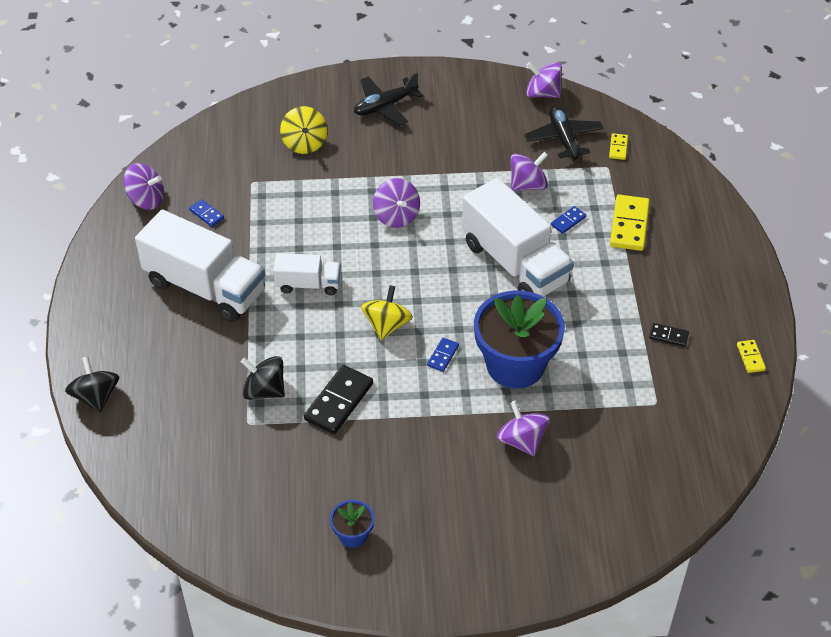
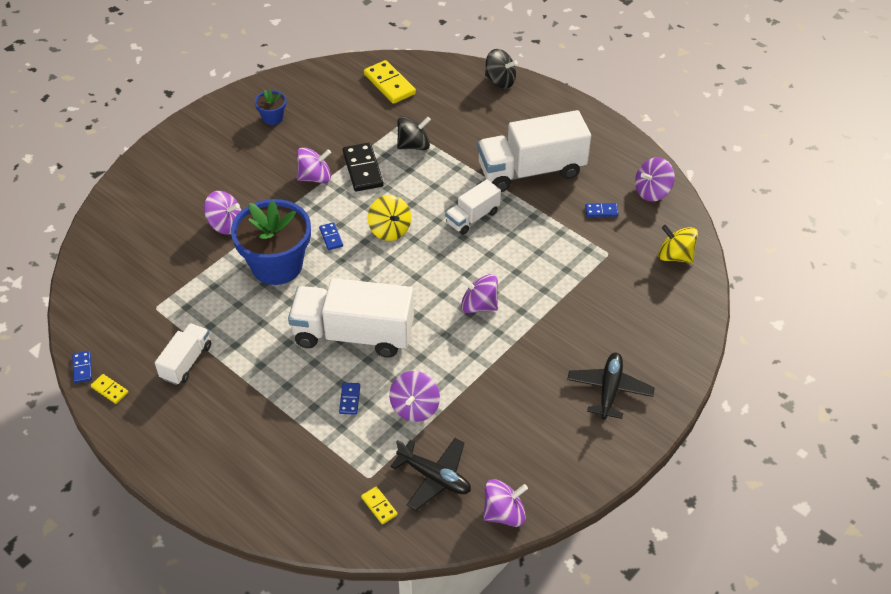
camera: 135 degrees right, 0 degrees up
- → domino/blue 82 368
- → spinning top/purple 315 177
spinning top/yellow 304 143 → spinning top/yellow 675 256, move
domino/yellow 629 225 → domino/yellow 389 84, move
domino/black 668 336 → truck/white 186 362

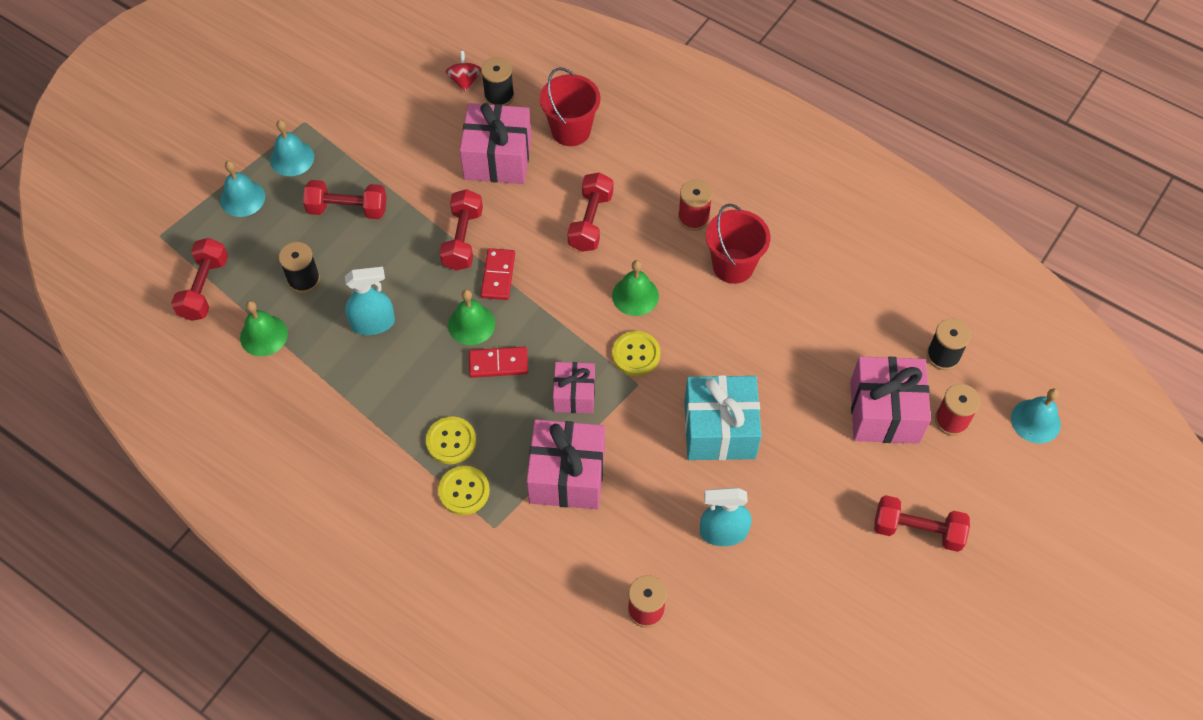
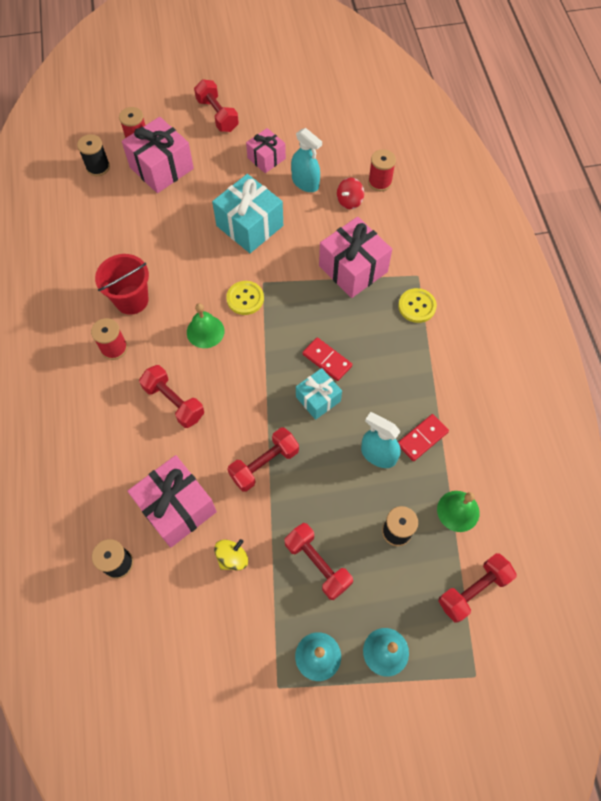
camera: 135 degrees left, 5 degrees up
button/yellow 451 441 → -
bucket/red 571 130 → -
bell/turquoise 1035 421 → -
- → spinning top/yellow 232 557
spinning top/red 465 81 → spinning top/red 349 201, move
domino/red 498 275 → domino/red 422 438, move
gift/pink 574 395 → gift/pink 266 158, move
bell/green 471 324 → gift/turquoise 318 399
dumbbell/red 590 221 → dumbbell/red 174 402, 75 degrees clockwise

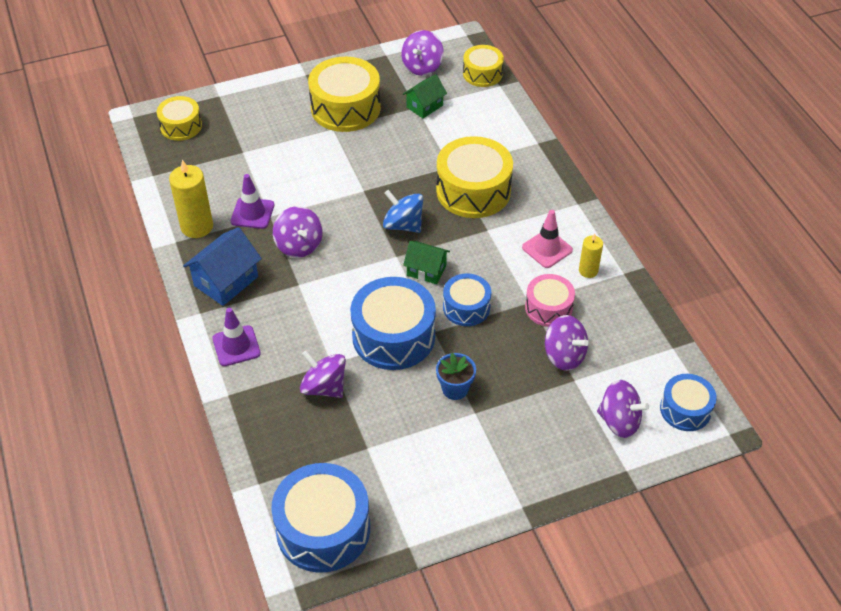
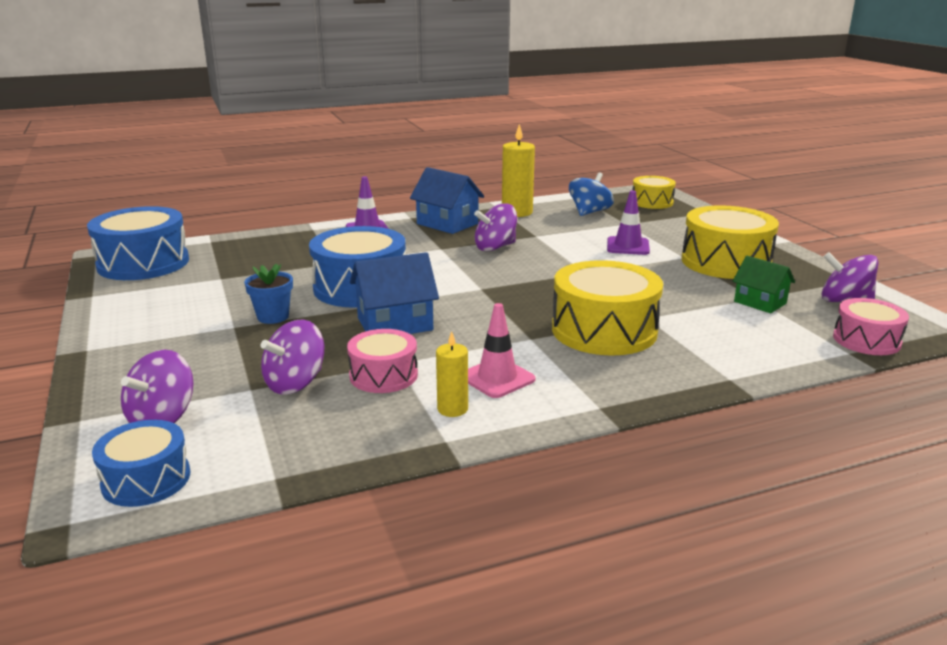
camera: 90 degrees right, 25 degrees down
spinning top/purple 324 387 → -
house/green 426 270 → -
traffic cone/purple 252 213 → traffic cone/purple 628 246, move
spinning top/blue 403 225 → spinning top/blue 589 212, move
drum/blue 466 307 → house/blue 395 324
drum/yellow 482 74 → drum/pink 866 340

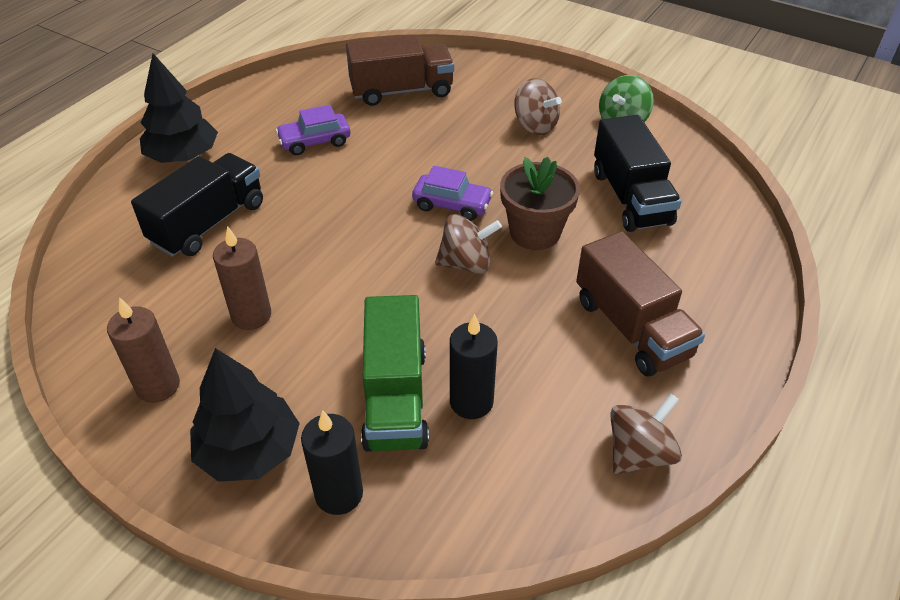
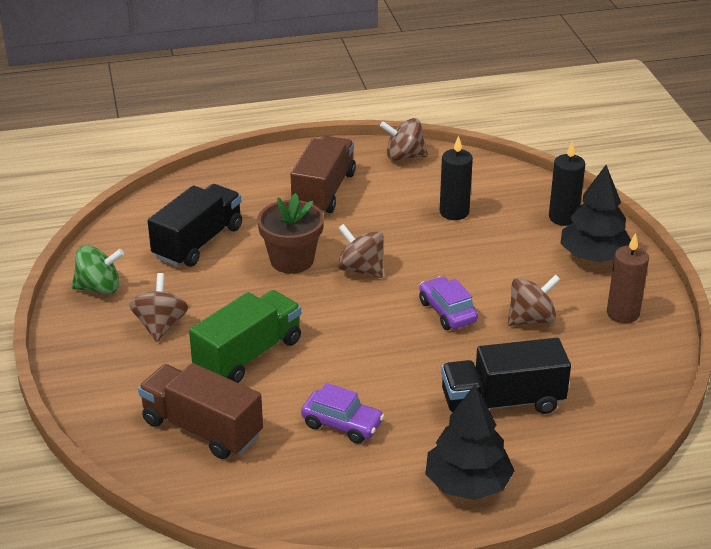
camera: 135 degrees left, 10 degrees down
truck/green 395 397 → truck/green 248 355, move
car/purple 452 205 → car/purple 447 312, move
candle/brown 251 315 → spinning top/brown 531 319

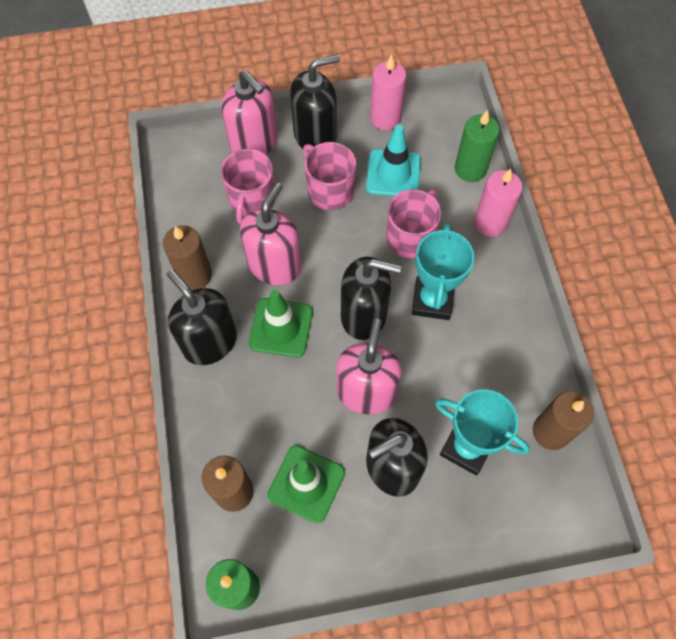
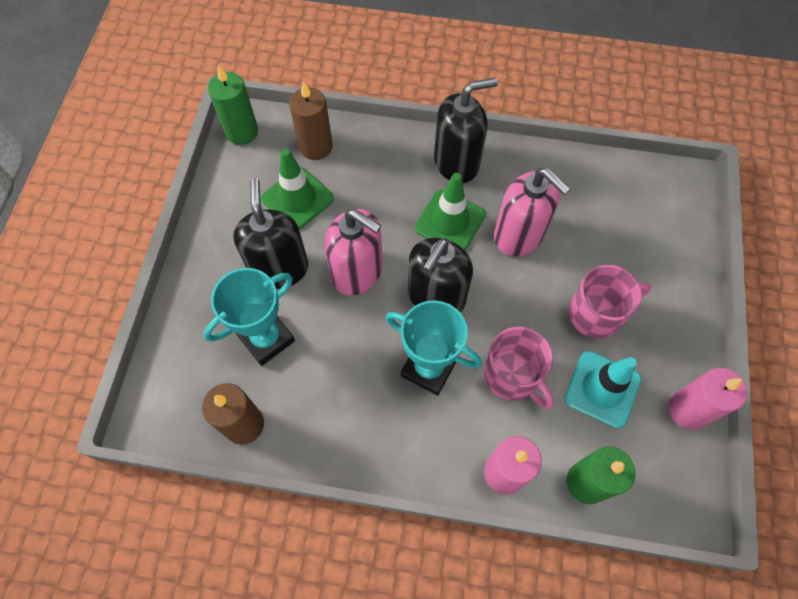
camera: 110 degrees right, 0 degrees up
candle/brown 194 275 → -
mug/pink 251 200 → -
soap dispenser/pink 254 143 → -
soap dispenser/black 315 136 → -

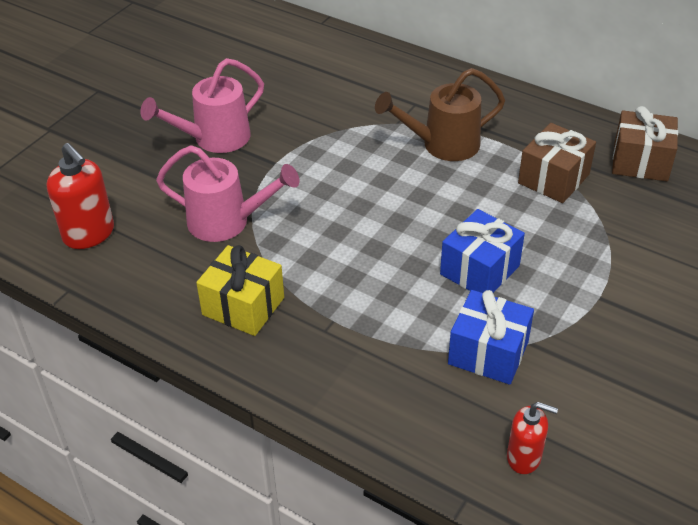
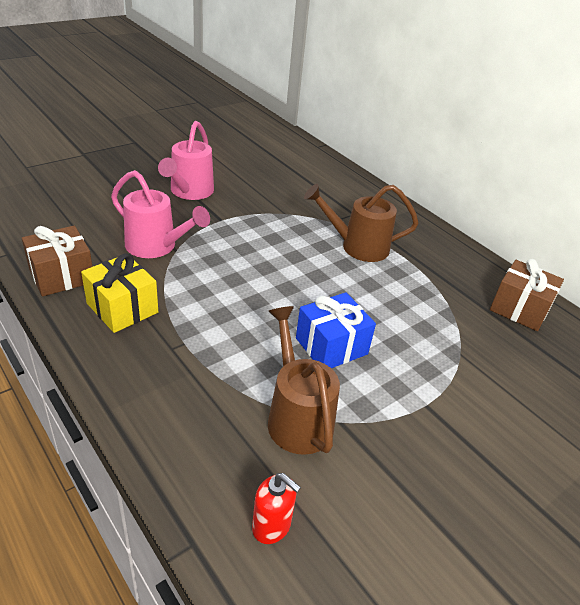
camera: 15 degrees right, 5 degrees down
soap dispenser/red 89 234 → -
gift/brown 553 178 → gift/brown 62 276, move
gift/blue 488 353 → watering can/brown 297 416
watering can/pink 214 139 → watering can/pink 189 192, 60 degrees counterclockwise

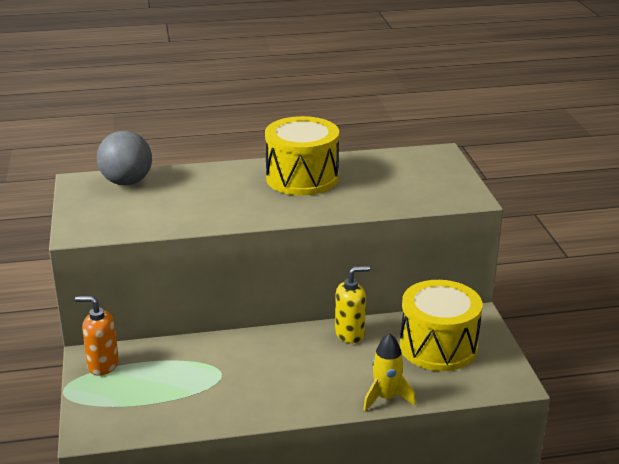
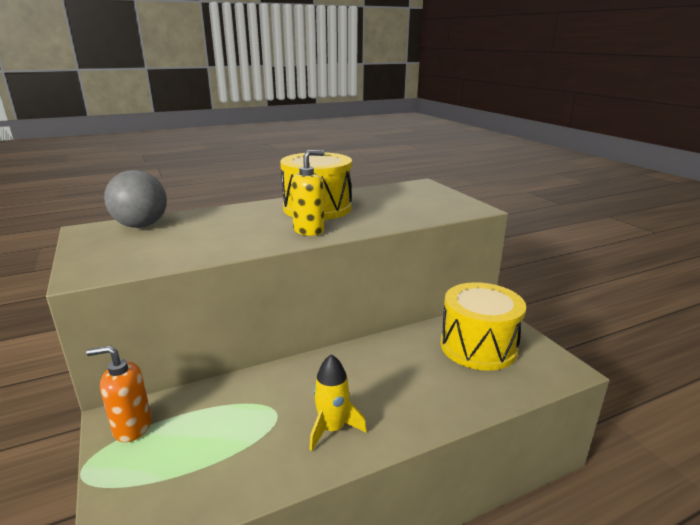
camera: 15 degrees left, 5 degrees down
soap dispenser/yellow 350 334 → soap dispenser/yellow 309 230, move
rocket/yellow 386 398 → rocket/yellow 332 429, move

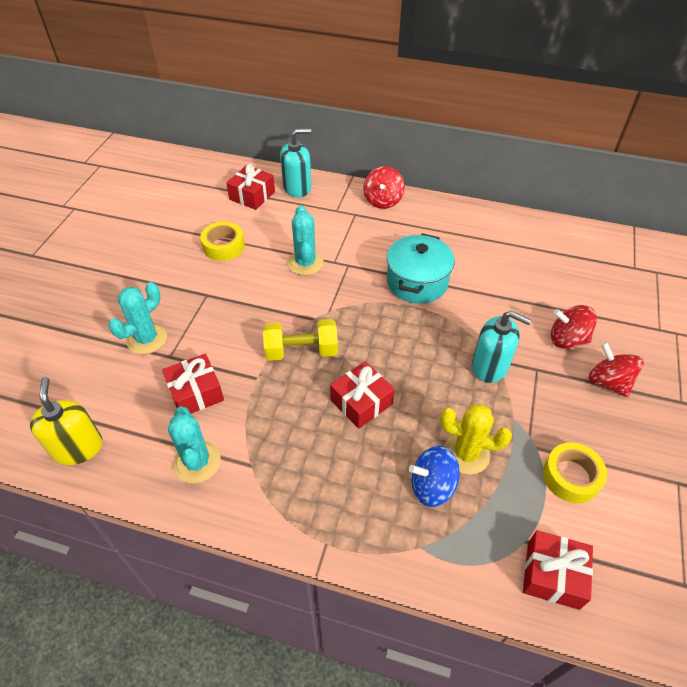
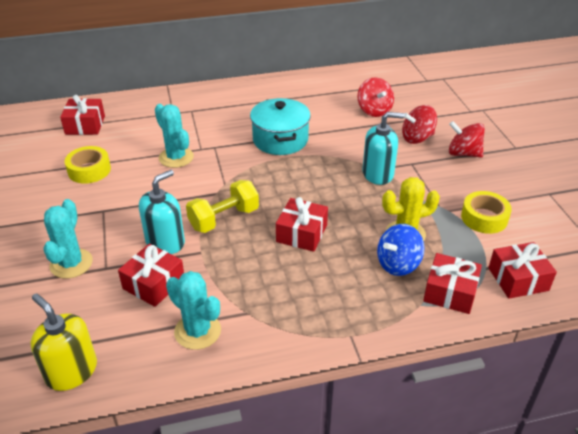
camera: 30 degrees left, 10 degrees down
- → gift/red 450 292
soap dispenser/turquoise 297 187 → soap dispenser/turquoise 165 242, move
spinning top/red 383 201 → spinning top/red 374 110, move

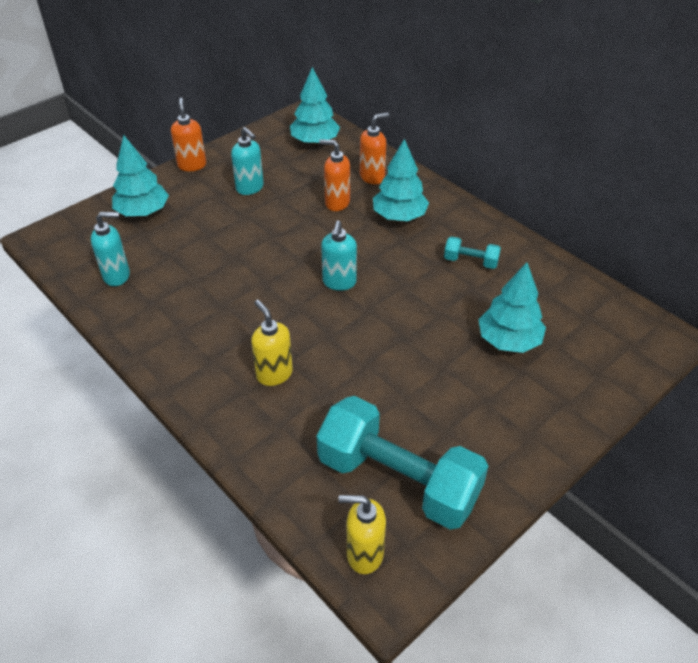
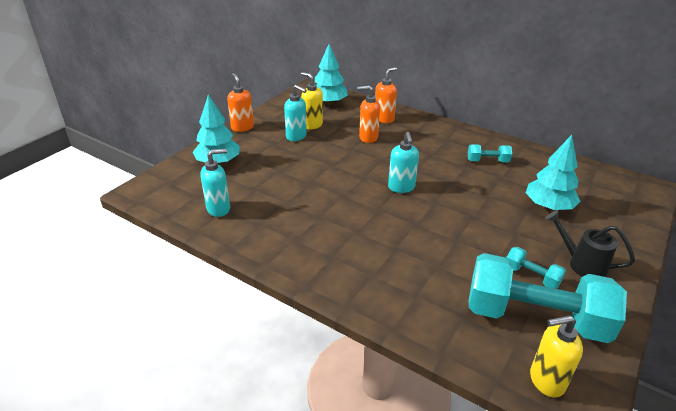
camera: 15 degrees left, 10 degrees down
tree/turquoise 399 216 → -
- → dumbbell/turquoise 531 276
- → watering can/black 582 264
soap dispenser/yellow 274 374 → soap dispenser/yellow 312 125, move

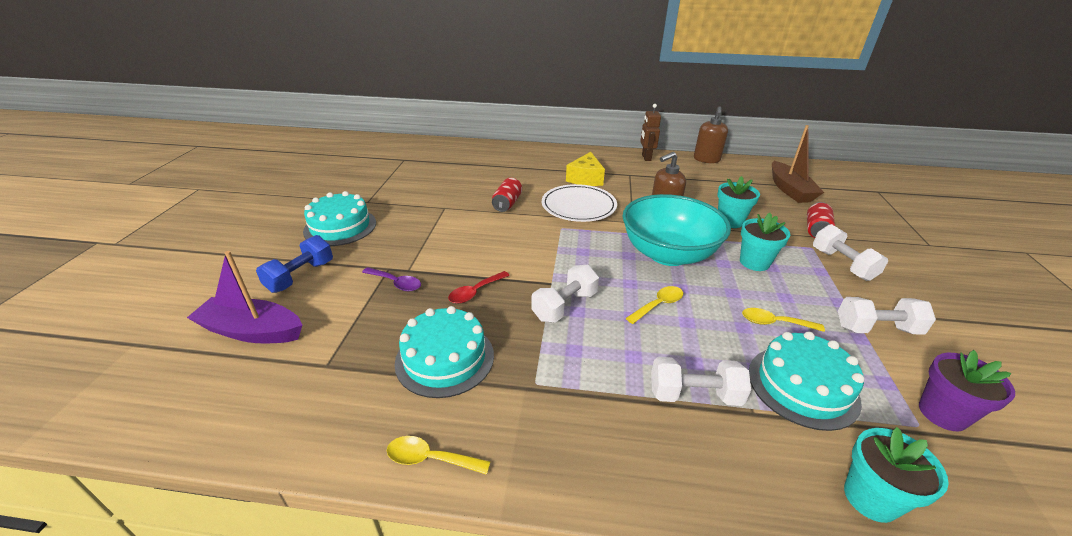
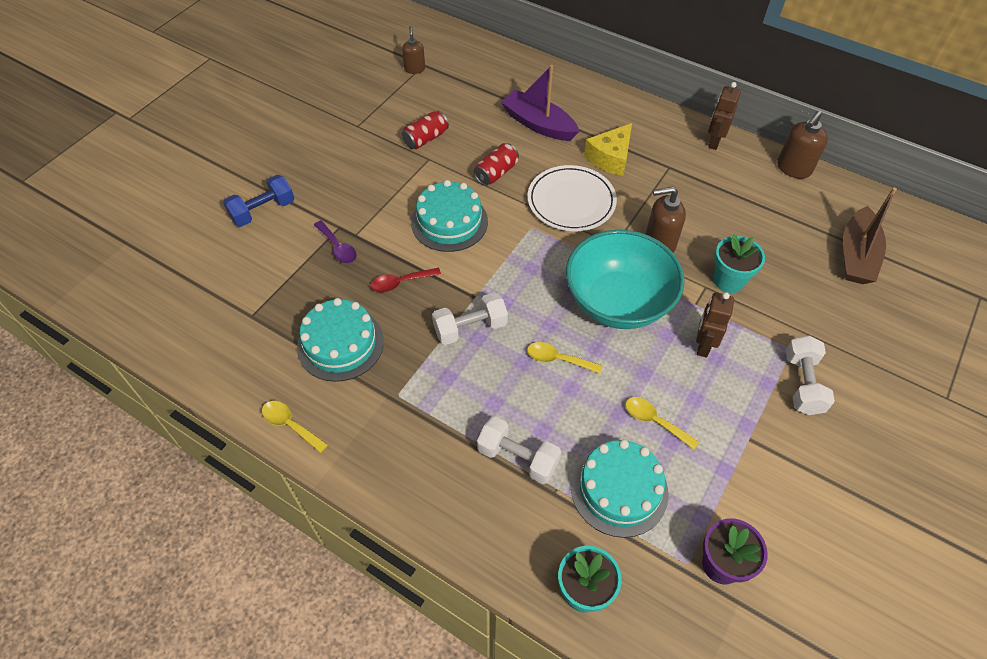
camera: 25 degrees right, 20 degrees up
dumbbell/white 876 329 → -
- → soap dispenser/brown 414 69
boat/purple 252 331 → boat/purple 538 124, move
cake/turquoise 340 227 → cake/turquoise 449 222, move
can/red 816 230 → can/red 426 139, move
flower pot/turquoise 754 262 → robot/brown 703 345
spoon/yellow 658 305 → spoon/yellow 558 359, 150 degrees counterclockwise

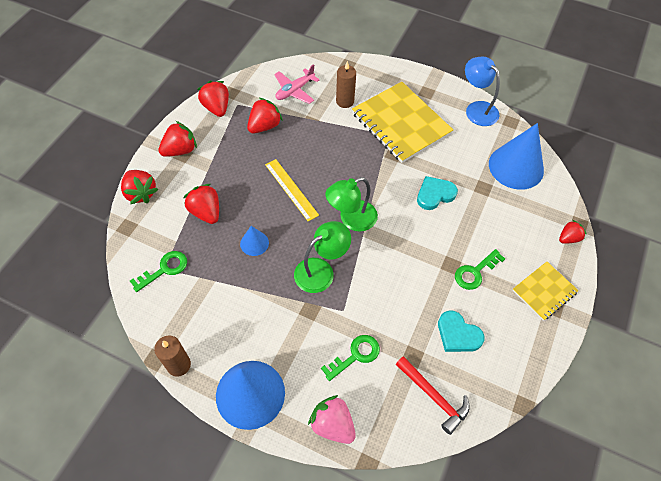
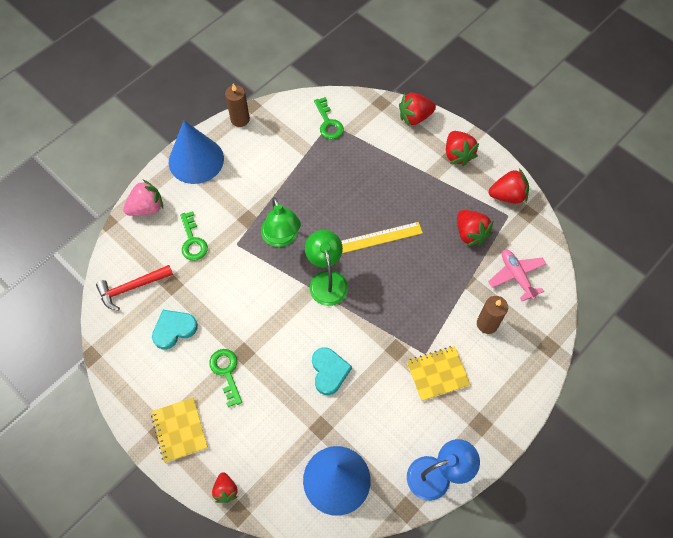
camera: 110 degrees right, 5 degrees up
strawberry/red 206 212 → -
cone/blue 254 243 → -
notebook/yellow 401 123 → notebook/yellow 437 374, x0.54

